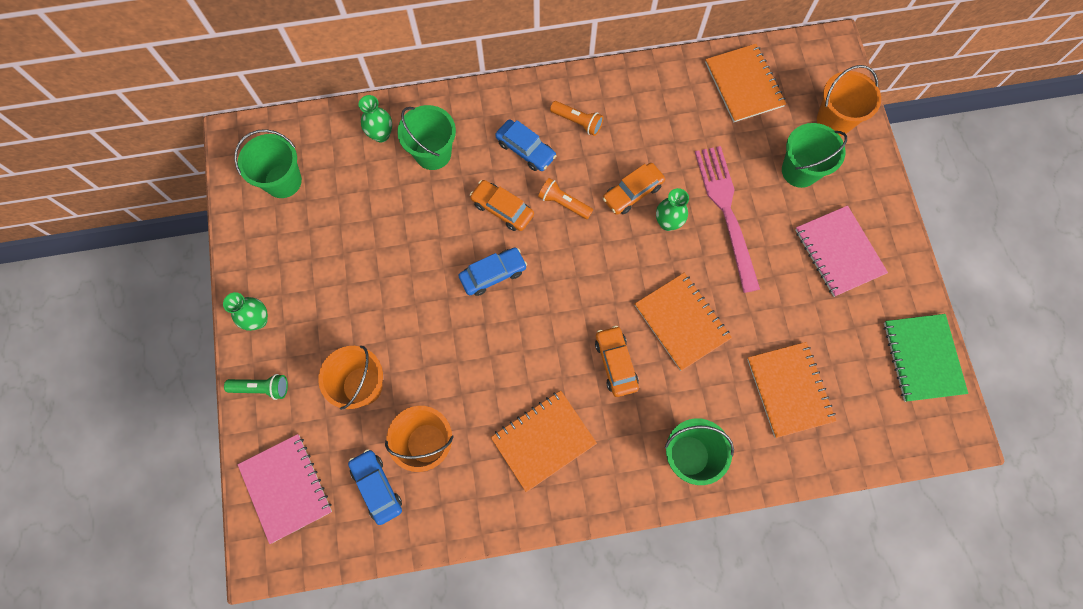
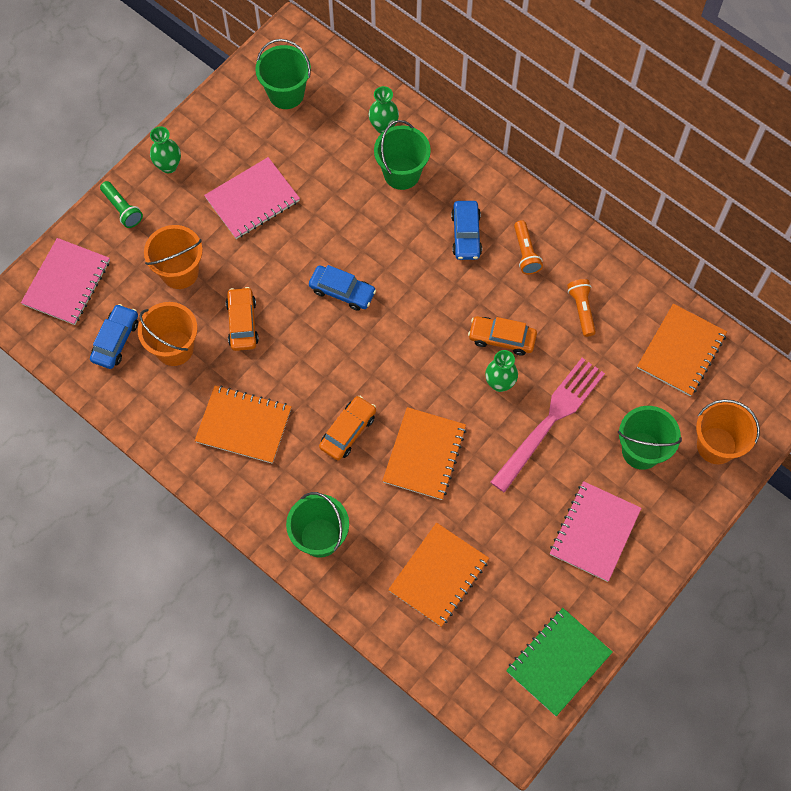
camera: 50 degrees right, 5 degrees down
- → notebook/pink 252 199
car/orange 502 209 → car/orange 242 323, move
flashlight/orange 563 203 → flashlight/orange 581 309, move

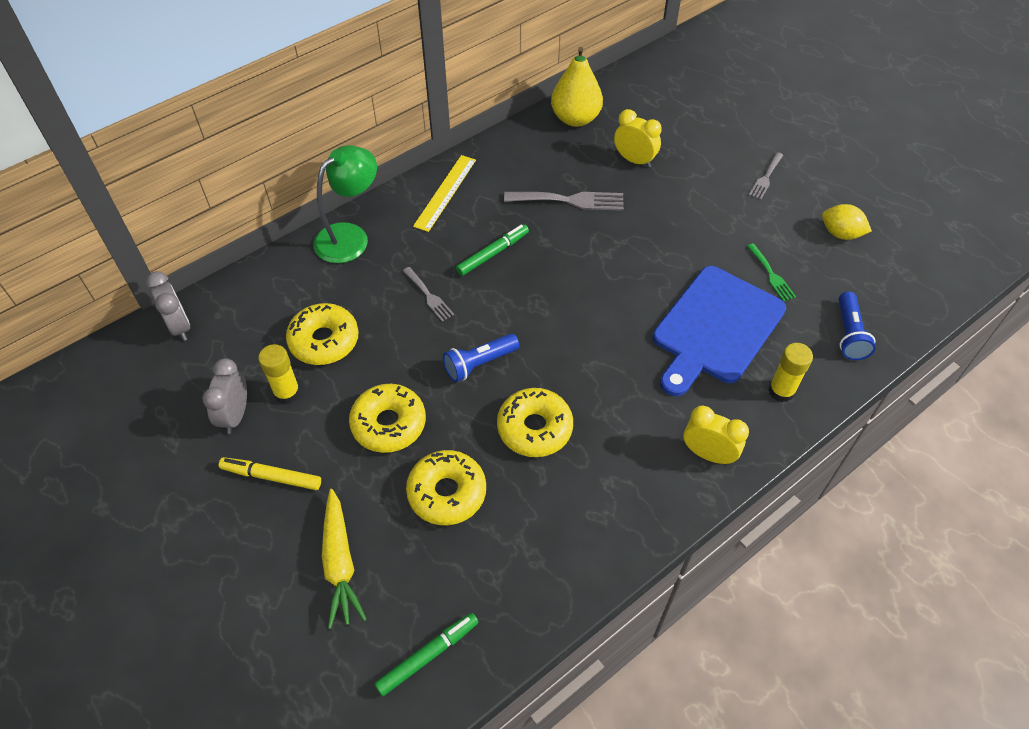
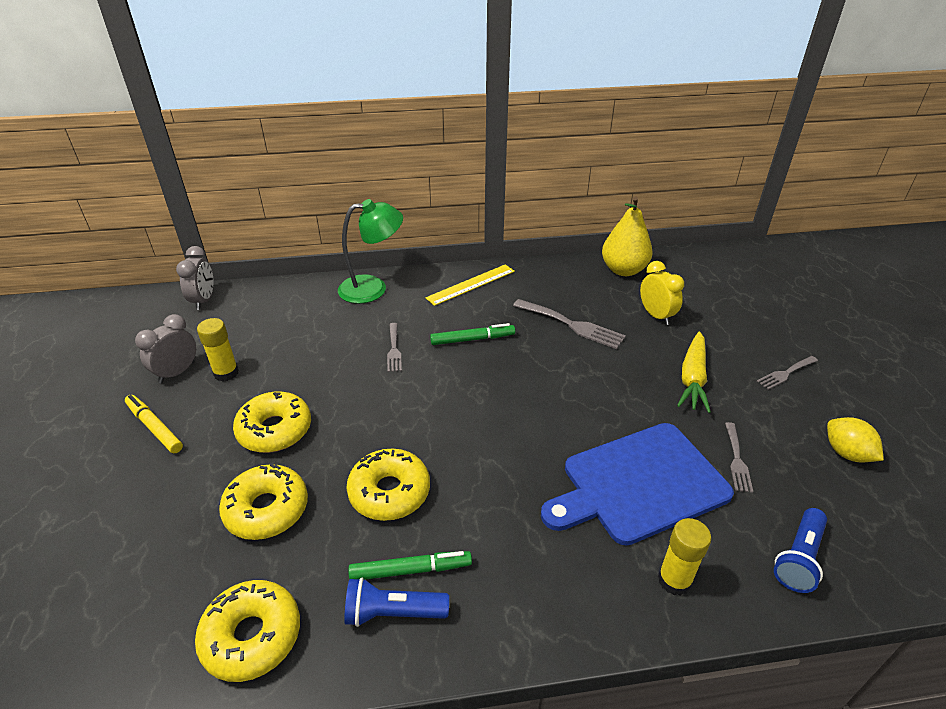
camera: 30 degrees right, 15 degrees down
clock/yellow 708 454 → -
donut/yellow 324 341 → donut/yellow 252 636, move
carrot/yellow 340 563 → carrot/yellow 692 378, move
marker/green 427 655 → marker/green 410 570, move
flashlight/blue 479 363 → flashlight/blue 393 612, move
fork/green 771 275 → fork/grey 737 460

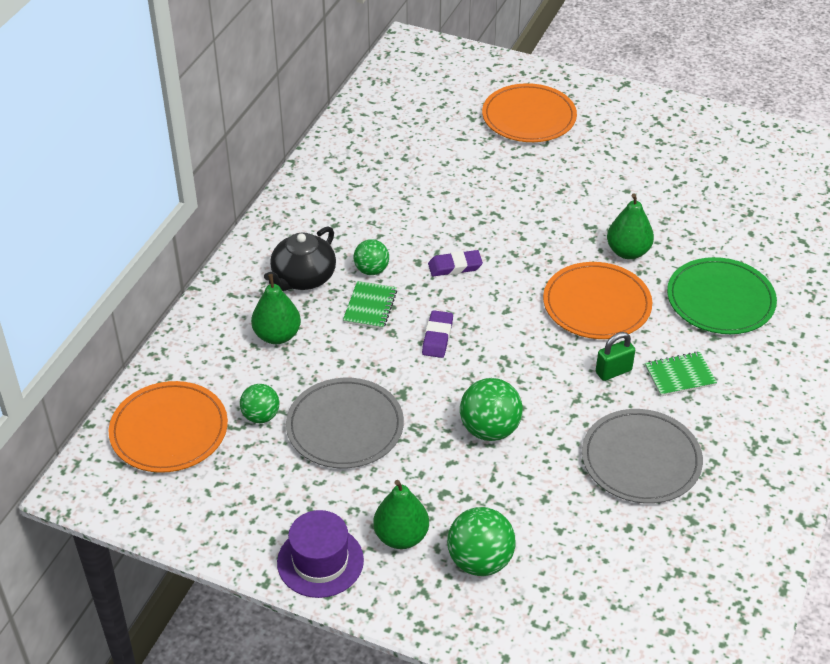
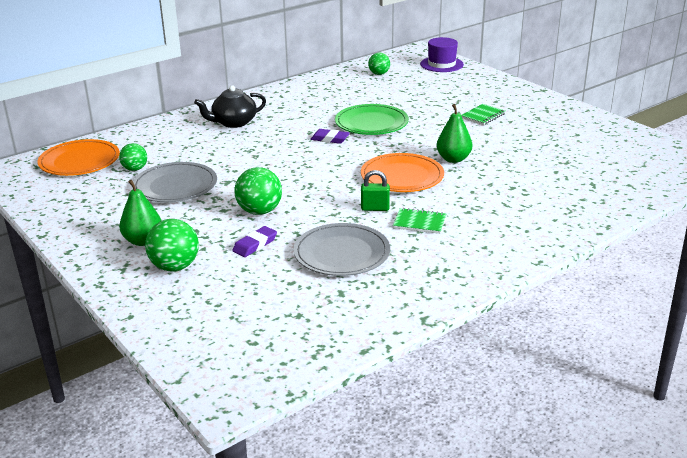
camera: 30 degrees right, 15 degrees down
pear/green 277 335 → -
plate/orange 529 117 → -
hat/purple 320 561 → hat/purple 441 64, move
notebook/green 370 307 → notebook/green 483 116, move
ball/green 371 270 → ball/green 379 74, move
eraser/purple 437 337 → eraser/purple 255 245, move
plate/green 720 300 → plate/green 371 123, move

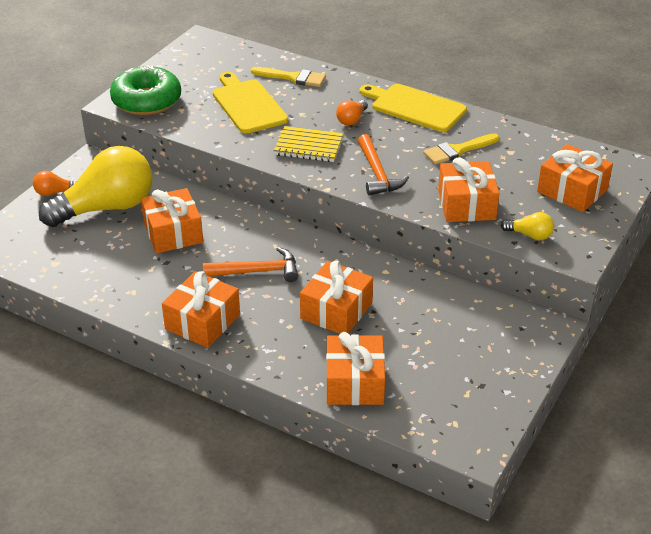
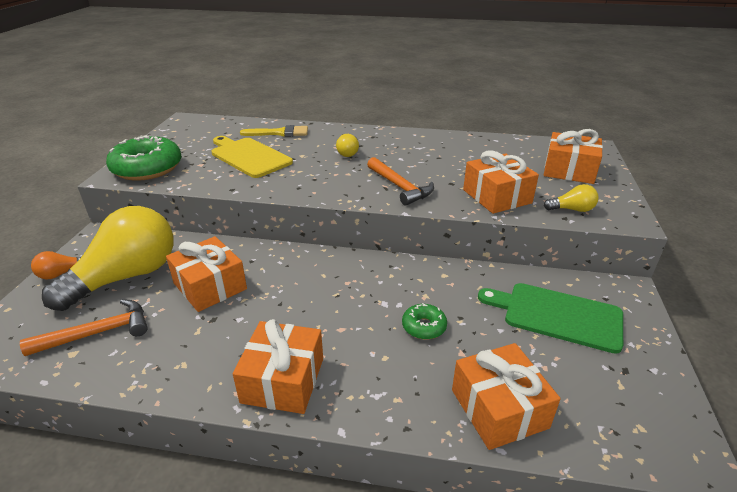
camera: 20 degrees left, 5 degrees down
notebook/yellow 308 146 → -
cutting board/yellow 415 107 → -
brush/yellow 457 150 → -
- → cutting board/green 557 315
hammer/orange 257 271 → hammer/orange 98 333, move
gift/orange 336 311 → donut/green 424 327
light bulb/orange 351 120 → light bulb/yellow 349 153

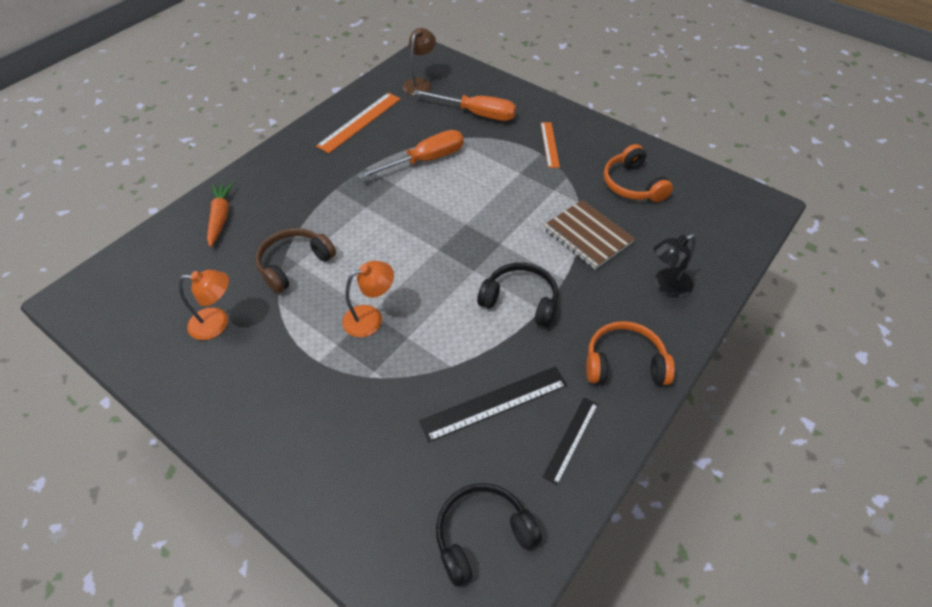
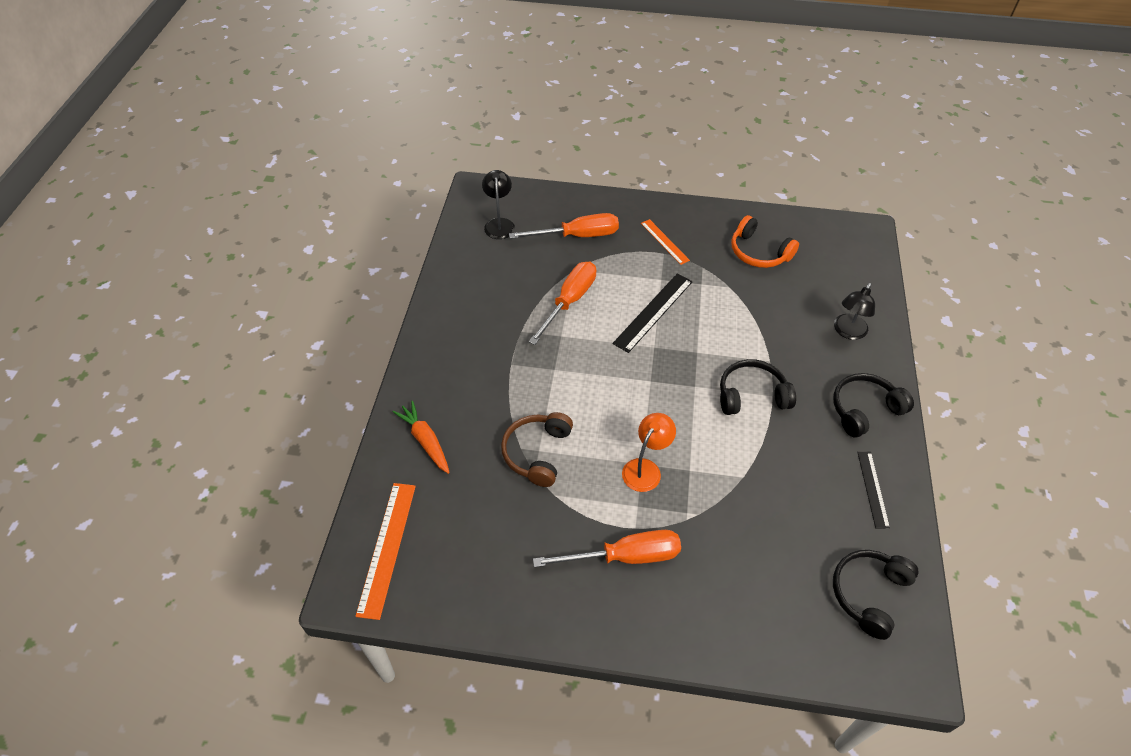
camera: 30 degrees left, 0 degrees up
lamp/orange 217 323 → -
notebook/brown 587 236 → -
- → screwdriver/orange 625 556
ruler/orange 359 122 → ruler/orange 386 548, move
ruler/black 494 403 → ruler/black 653 312, move
lamp/brown 420 83 → lamp/black 499 224
headphones/orange 624 362 → headphones/black 864 409

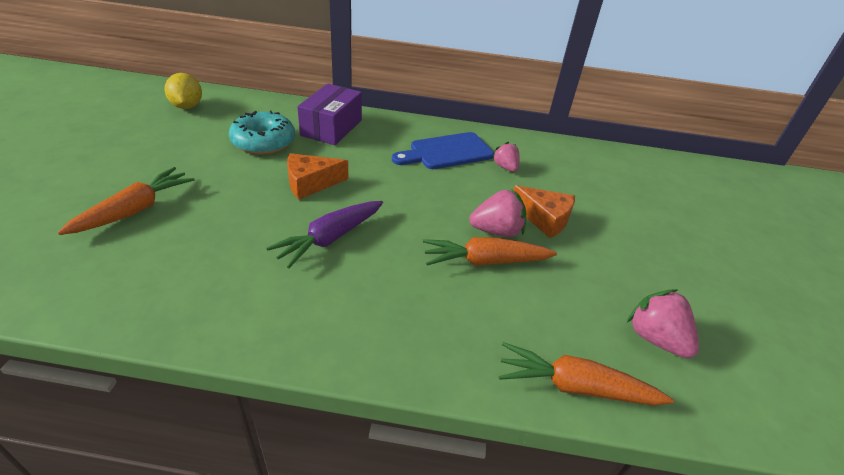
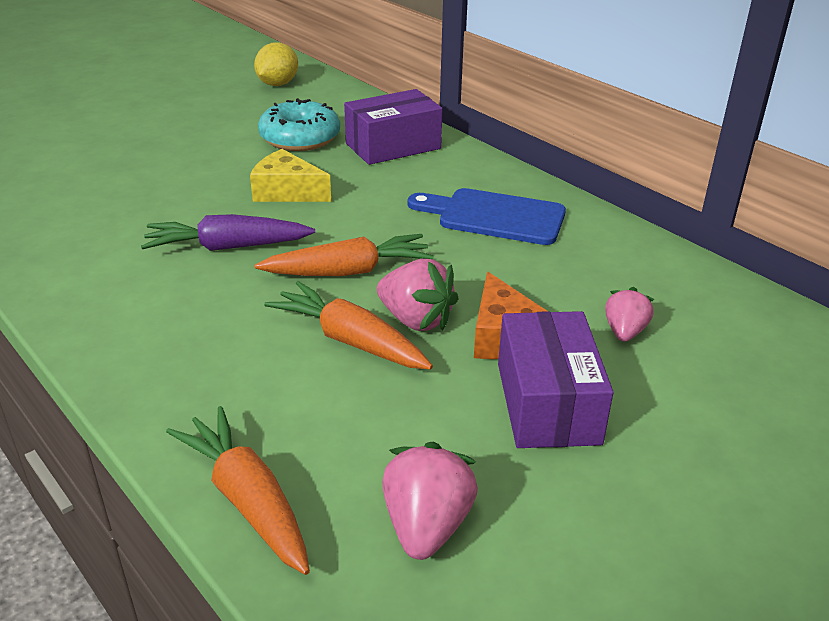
camera: 45 degrees right, 5 degrees down
- → box/purple 547 403
carrot/orange 135 210 → carrot/orange 348 271, move
strawberry/pink 505 167 → strawberry/pink 624 332, move
cheese/orange 311 183 → cheese/yellow 287 191

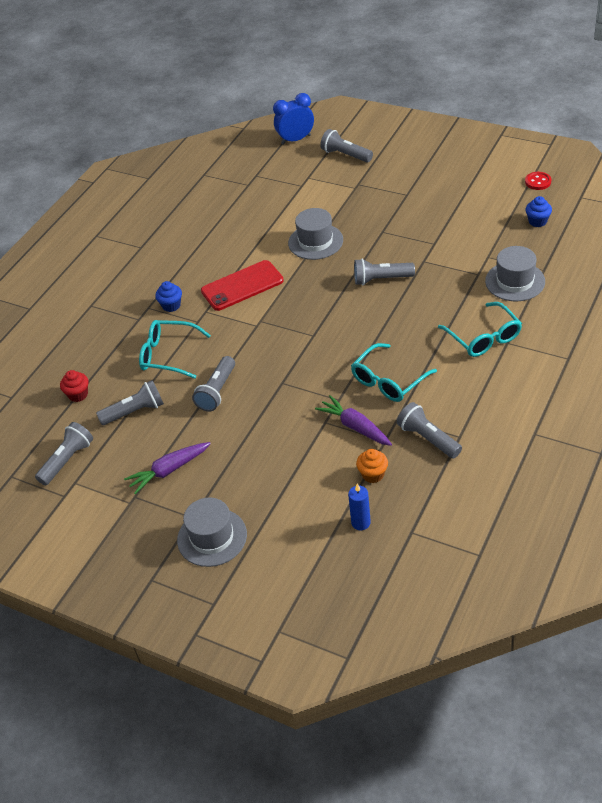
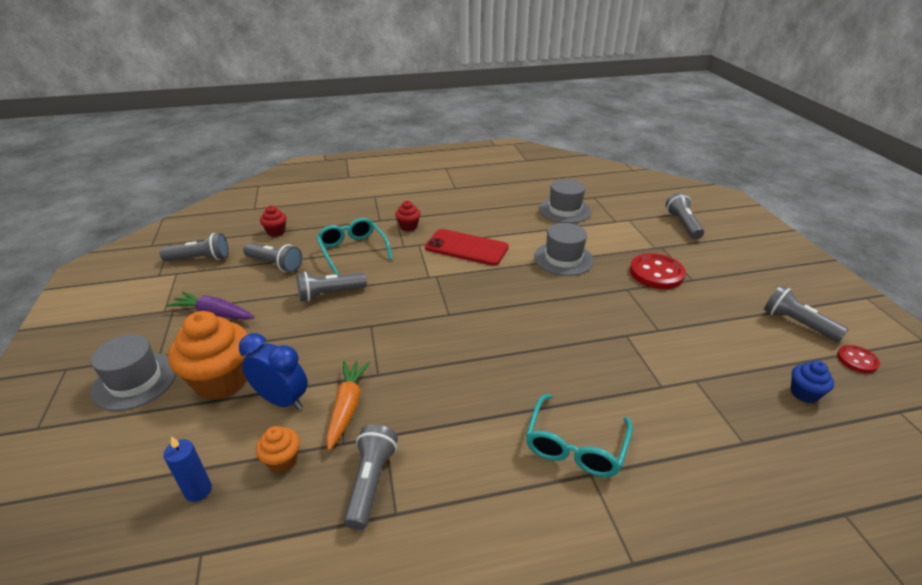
camera: 45 degrees right, 10 degrees down
glasses/turquoise 388 381 → -
- → cupcake/orange 221 380
- → button/red 656 273
clock/blue 296 139 → clock/blue 282 400, move
flashlight/grey 381 279 → flashlight/grey 797 323, move
hat/grey 515 281 → hat/grey 564 210, move
cupcake/blue 171 305 → cupcake/red 408 227
carrot/purple 355 427 → carrot/orange 347 407

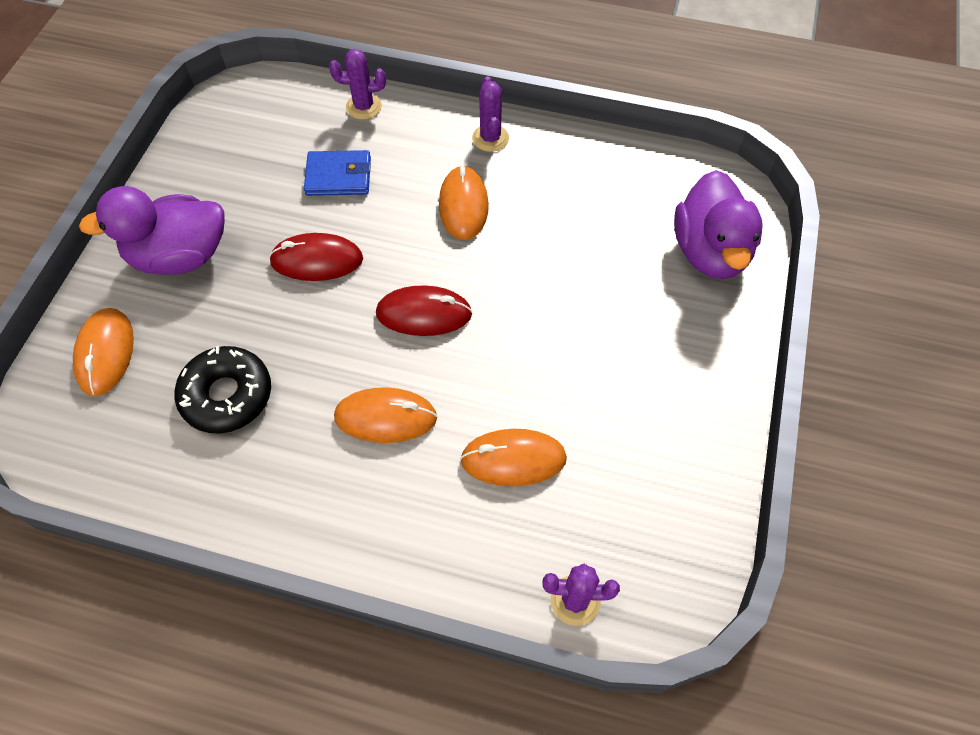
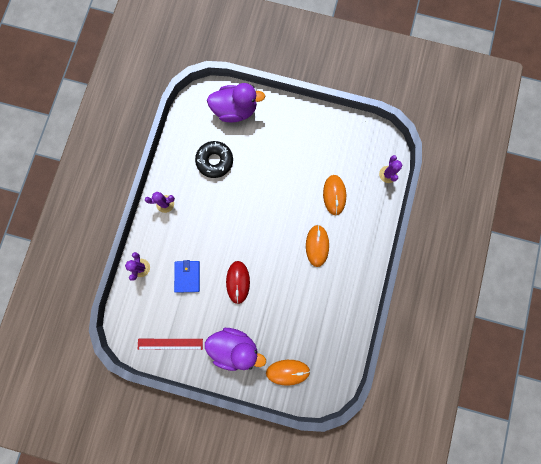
camera: 90 degrees left, 20 degrees up
mouse/red 424 314 → -
mouse/orange 463 205 → -
- → ruler/red 170 344
donut/black 227 395 → donut/black 215 161, move
duck/purple 180 256 → duck/purple 234 347, 60 degrees counterclockwise

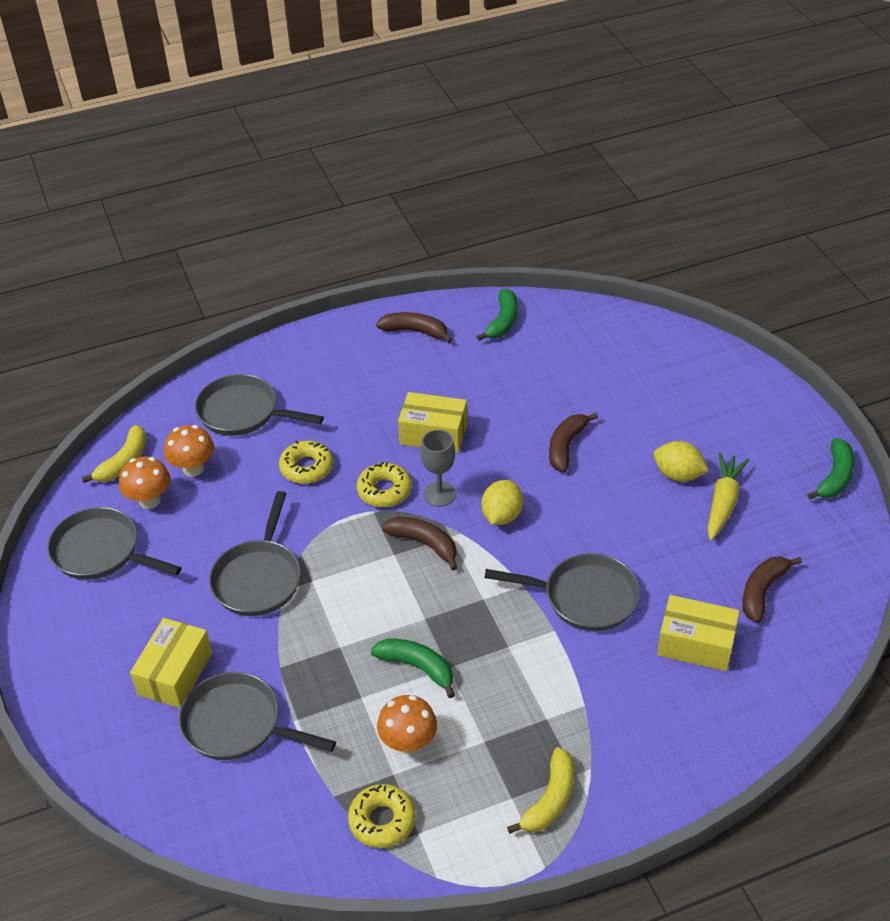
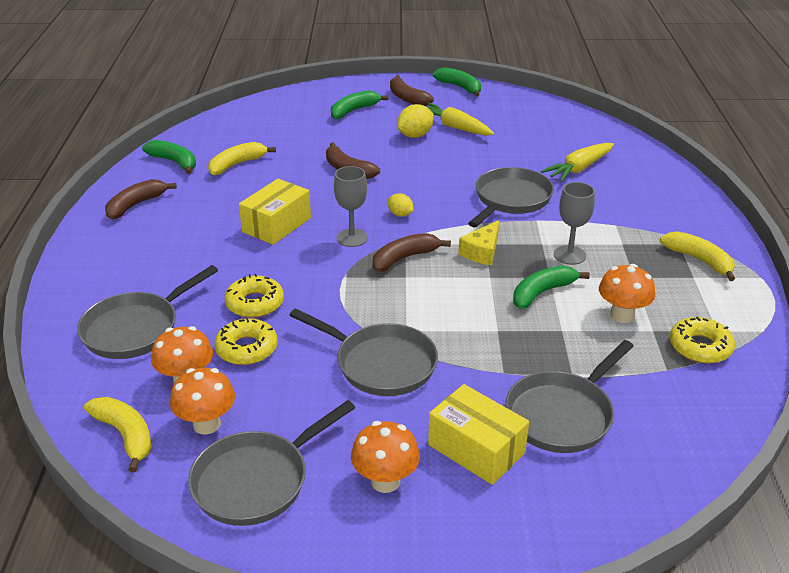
camera: 70 degrees left, 10 degrees down
- → banana/yellow 237 164
- → banana/green 354 110
- → mushroom/orange 385 481
- → cheese/yellow 482 252
- → goblet/grey 569 255
donut/yellow 384 490 → donut/yellow 247 348, move
banana/brown 762 591 → banana/brown 407 98, move
box/yellow 696 644 → carrot/yellow 578 169
lemon/yellow 502 516 → lemon/yellow 400 214, x0.61

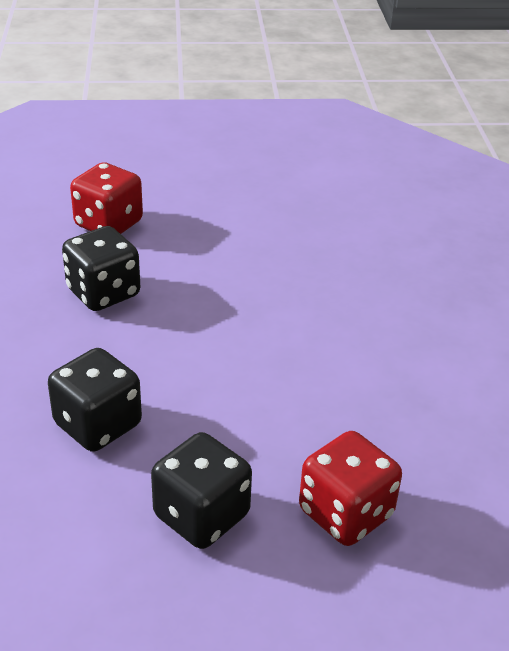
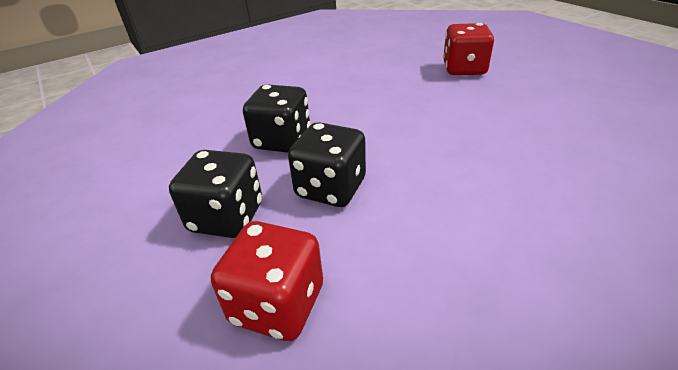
camera: 65 degrees right, 0 degrees up
dice/black 103 293 → dice/black 330 188, move

